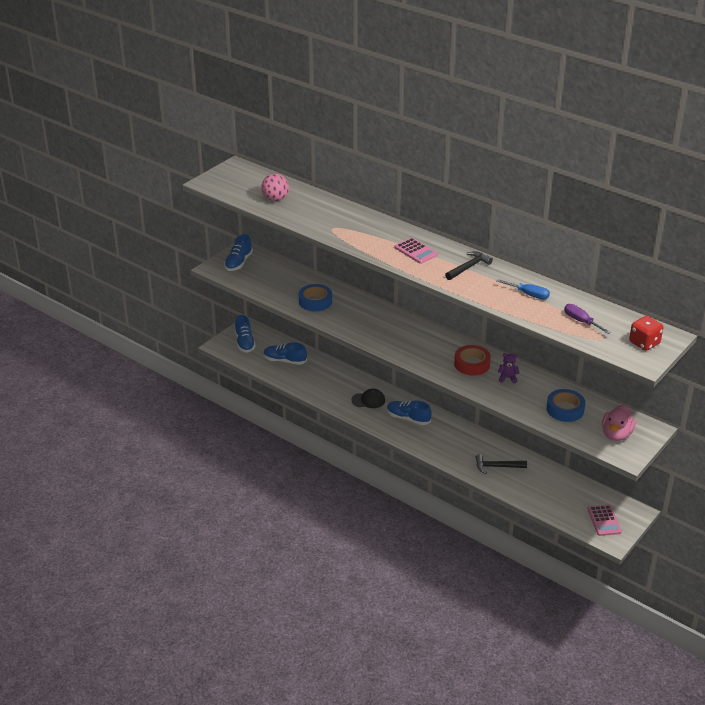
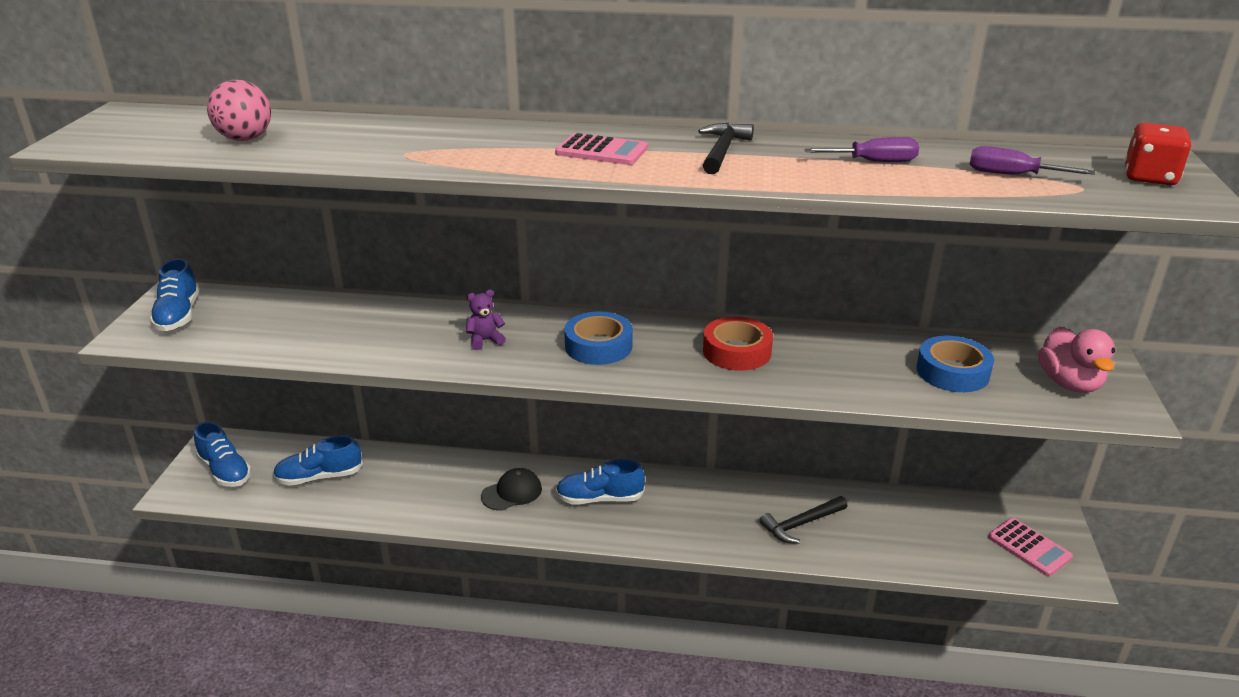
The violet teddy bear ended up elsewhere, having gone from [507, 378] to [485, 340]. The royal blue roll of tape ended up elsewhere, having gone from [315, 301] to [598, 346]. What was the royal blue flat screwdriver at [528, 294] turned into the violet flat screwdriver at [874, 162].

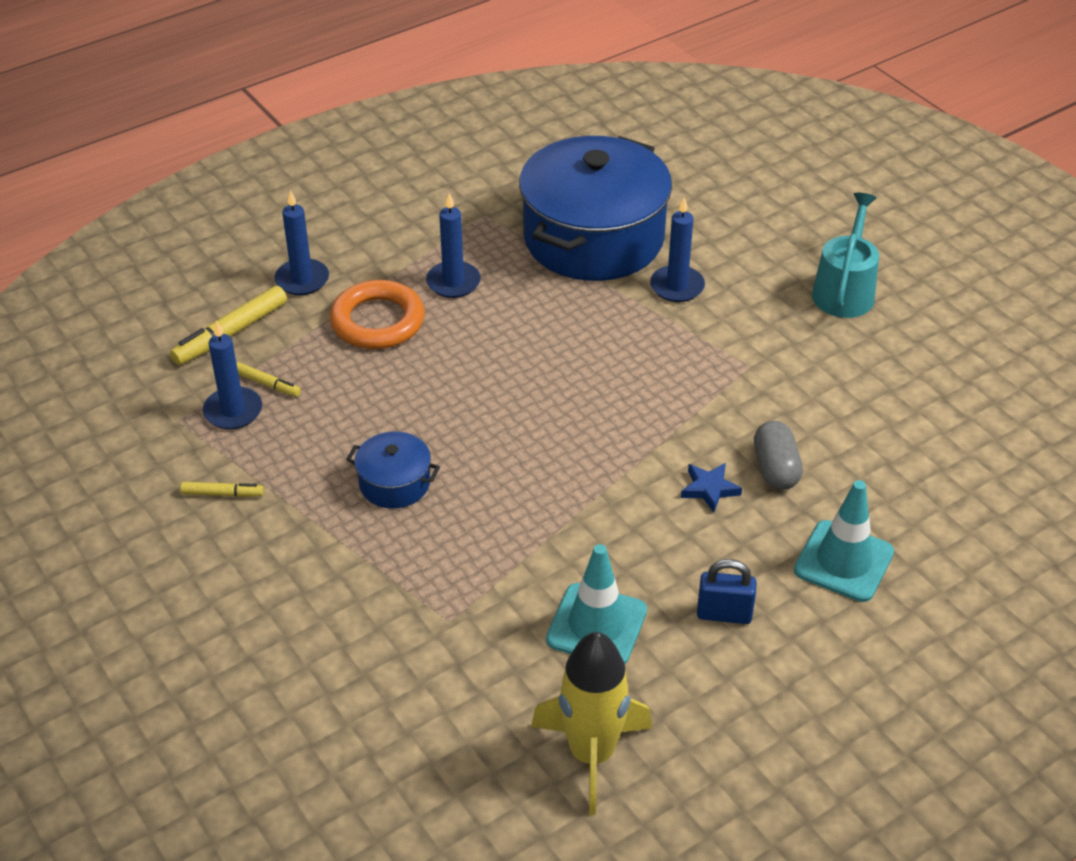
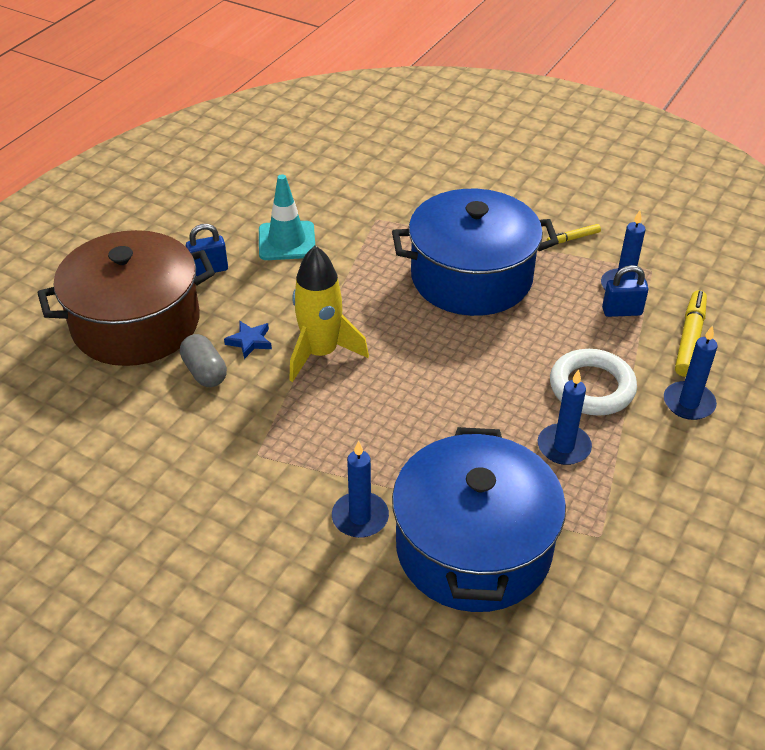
Where the turquoise traffic cone stood at [843, 561], the russet stockpot came to stand at [136, 323]. The bright yellow rocket ended up elsewhere, having gone from [591, 754] to [321, 353]. The size of the royal blue stockpot at [394, 483] changed by a factor of 2.31. What was the orange hoop at [377, 321] turned into the snow-white hoop at [592, 387]. Where the bright yellow felt pen stood at [266, 384], the royal blue padlock came to stand at [622, 311]. The second view lost the turquoise watering can at [844, 291].

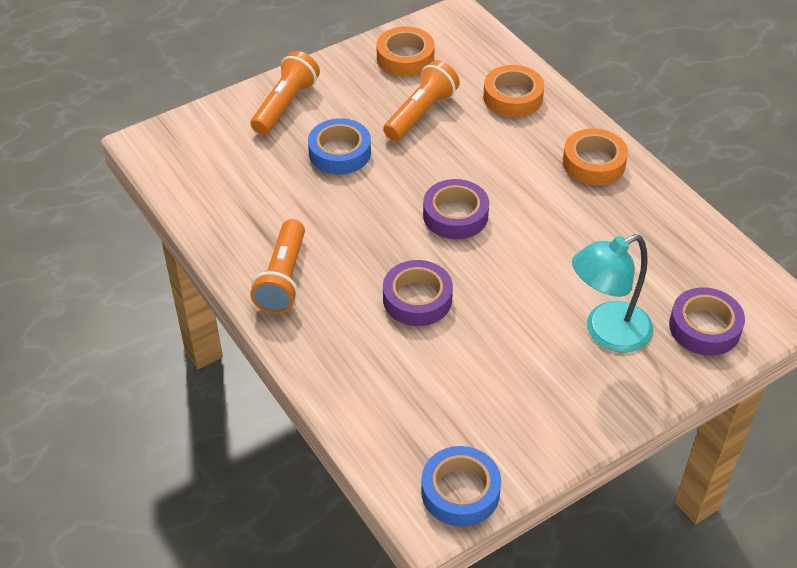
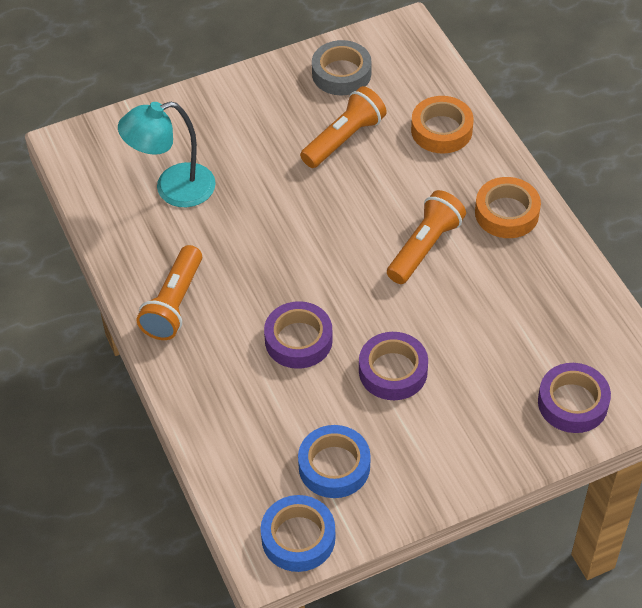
The turquoise lamp ended up elsewhere, having gone from [607, 333] to [173, 189]. The royal blue roll of tape ended up elsewhere, having gone from [339, 152] to [334, 466]. What was the orange roll of tape at [405, 58] turned into the ash-grey roll of tape at [341, 73]. The violet roll of tape ended up elsewhere, having gone from [455, 215] to [393, 371]. The orange pocket torch ended up elsewhere, having gone from [285, 105] to [425, 247].

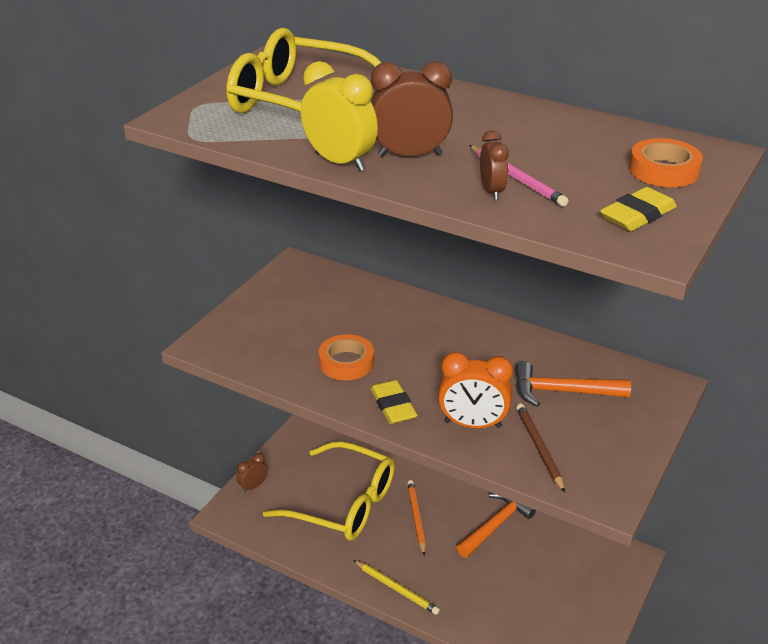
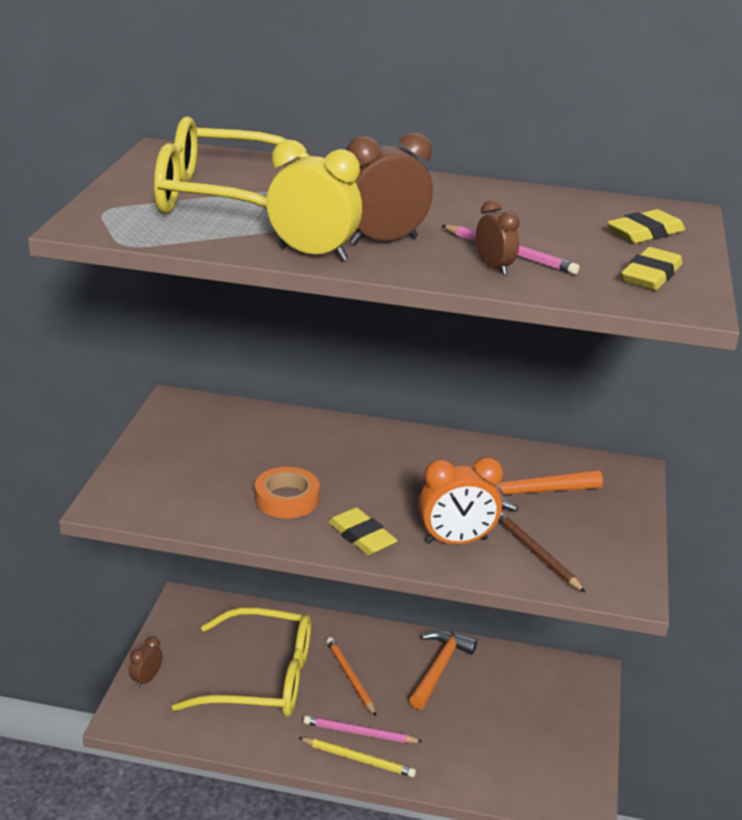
The second view gained the rosy lead pencil at [359, 733]. Where the orange roll of tape stood at [664, 170], the bright yellow eraser came to stand at [645, 233].

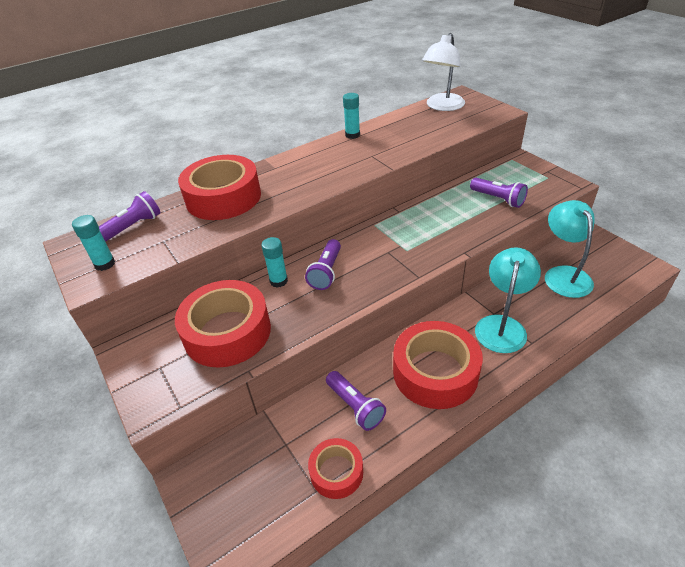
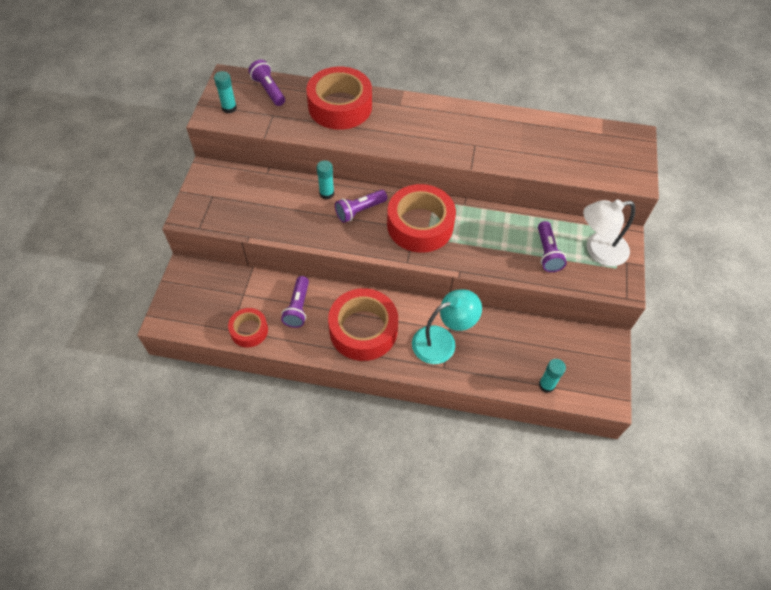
The violet pocket torch at [133, 227] ended up facing another way, 120 degrees counterclockwise from before. The crimson roll of tape ended up elsewhere, having gone from [227, 332] to [420, 225]. The turquoise stick of glue ended up elsewhere, having gone from [352, 135] to [546, 385]. The snow-white lamp ended up elsewhere, having gone from [442, 106] to [598, 251]. The second view lost the turquoise lamp at [563, 275].

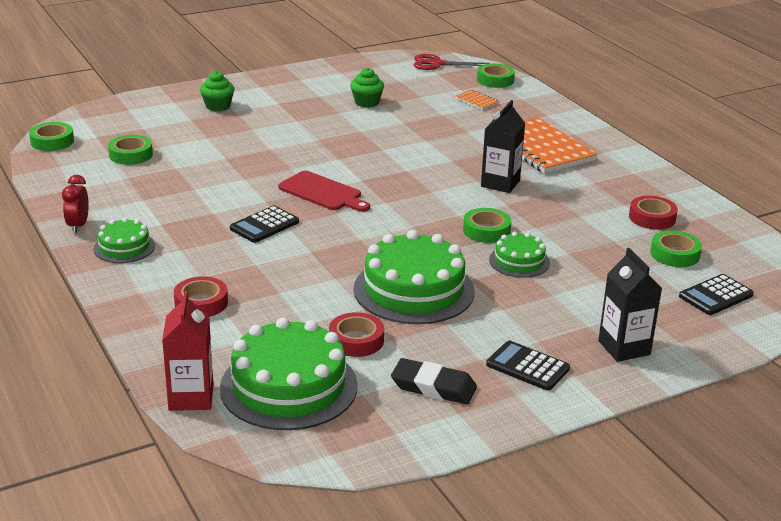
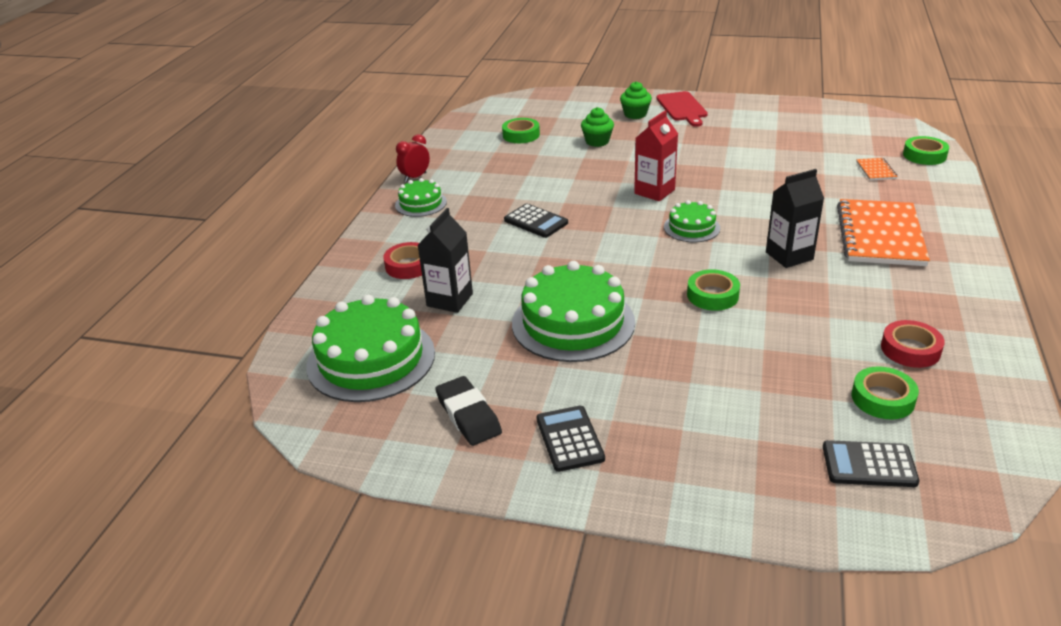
The black milk carton ended up elsewhere, having gone from [624, 348] to [449, 300]. The black calculator at [264, 225] ended up facing another way, 135 degrees counterclockwise from before. The leaf-green fairy cake ended up elsewhere, having gone from [366, 102] to [597, 141]. The crimson milk carton ended up elsewhere, having gone from [191, 397] to [654, 191]. The crimson chopping board ended up elsewhere, having gone from [322, 192] to [682, 108]. The leaf-green gateau ended up elsewhere, having gone from [519, 261] to [691, 227]. The second view lost the leaf-green roll of tape at [52, 141]. The second view lost the crimson roll of tape at [356, 340]. The second view lost the crimson scissors at [437, 64].

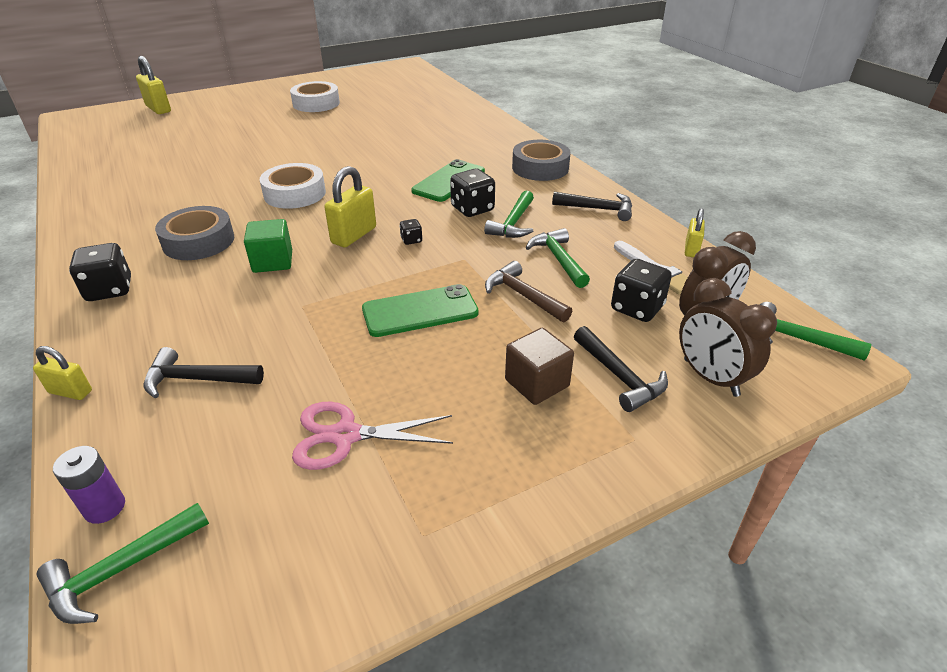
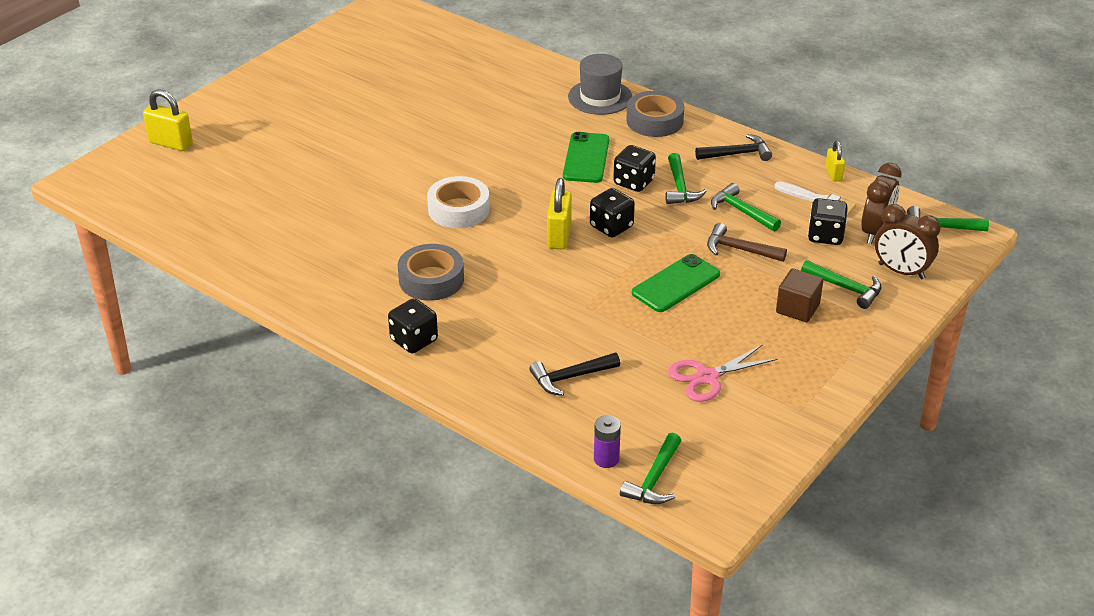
The second view gained the ash-grey top hat at [600, 97]. The size of the black game die at [411, 240] changed by a factor of 1.98. What was the black hammer at [620, 377] turned into the leaf-green hammer at [846, 288]. The second view lost the bright yellow padlock at [70, 392]. The second view lost the leaf-green cube at [273, 261]. The second view lost the snow-white roll of tape at [316, 103].

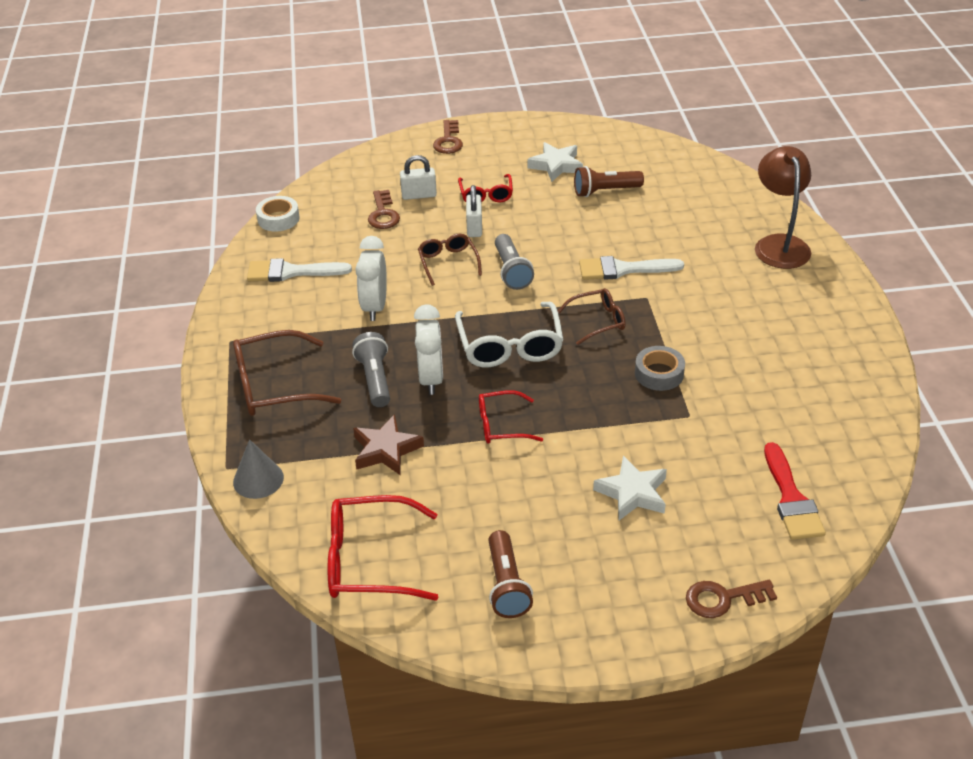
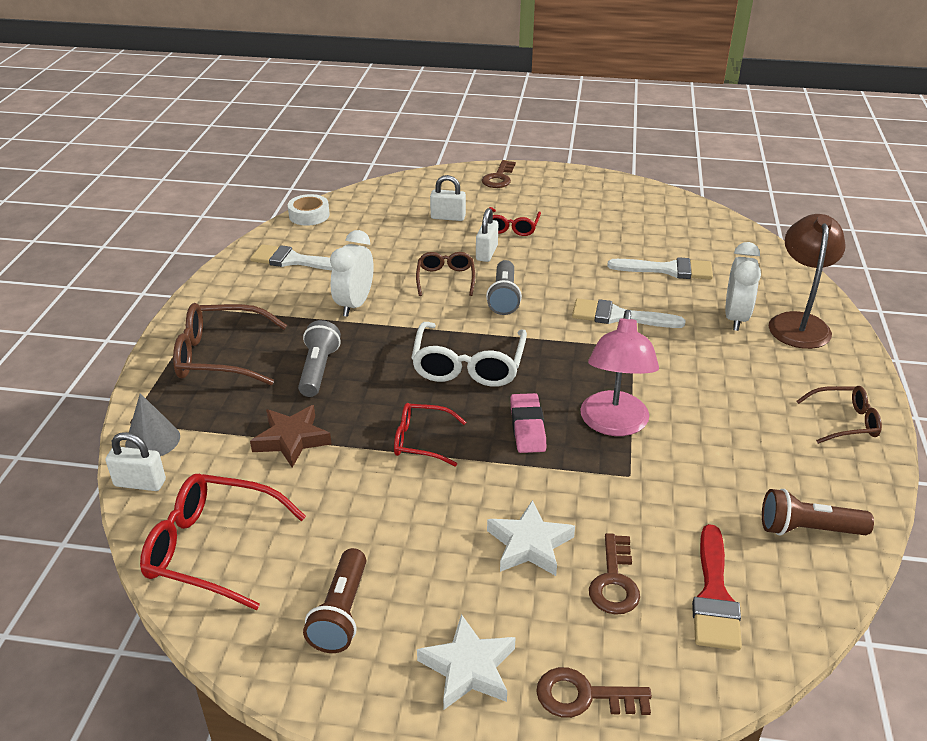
The second view gained the snow-white padlock at [140, 483]. The snow-white star ended up elsewhere, having gone from [556, 165] to [468, 668]. The second view gained the rosy eraser at [527, 427]. Where the ash-grey roll of tape stood at [659, 373], the rosy lamp came to stand at [614, 424]. The russet door key ended up elsewhere, having gone from [383, 214] to [614, 581]. The second view gained the snow-white brush at [668, 270]. The snow-white bedside clock ended up elsewhere, having gone from [431, 378] to [735, 318]. The russet pocket torch ended up elsewhere, having gone from [605, 191] to [808, 529]. The russet glasses ended up elsewhere, having gone from [598, 321] to [845, 421].

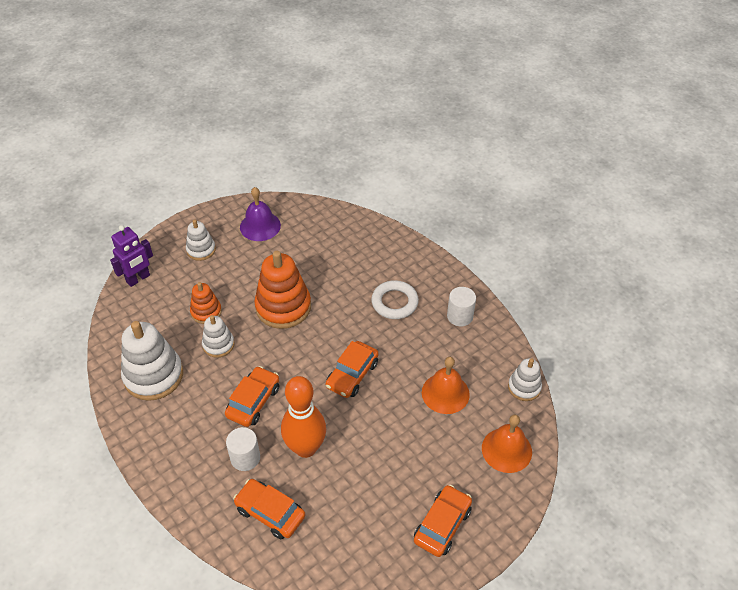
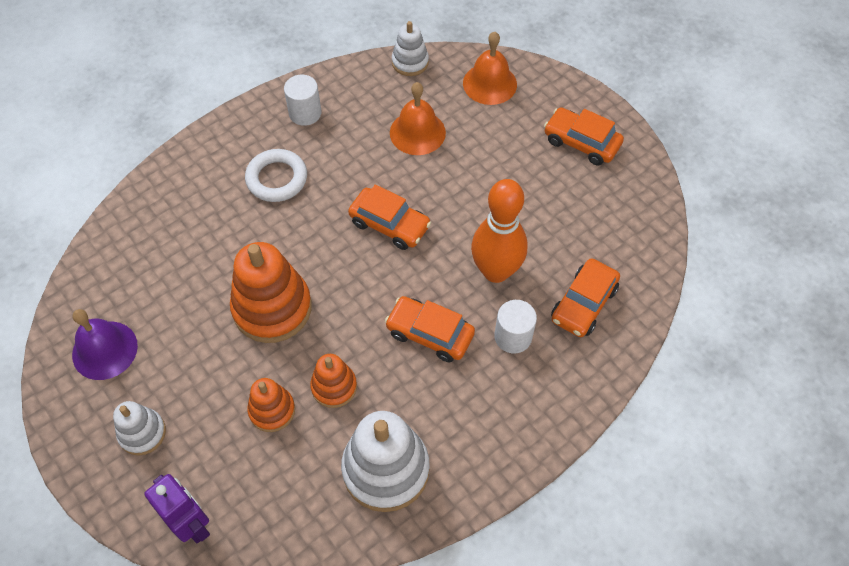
What was the snow-white stacking rings at [218, 344] turned into the orange stacking rings at [334, 387].

